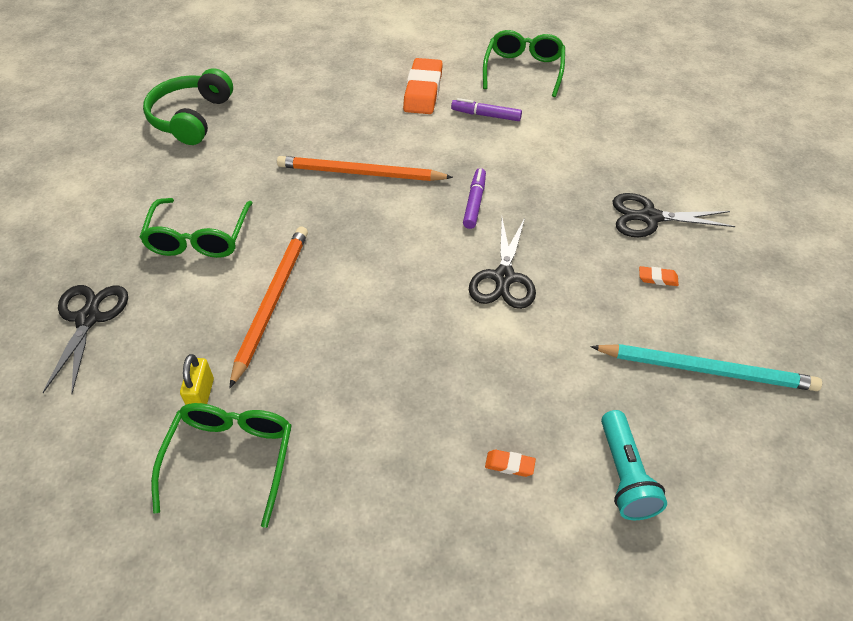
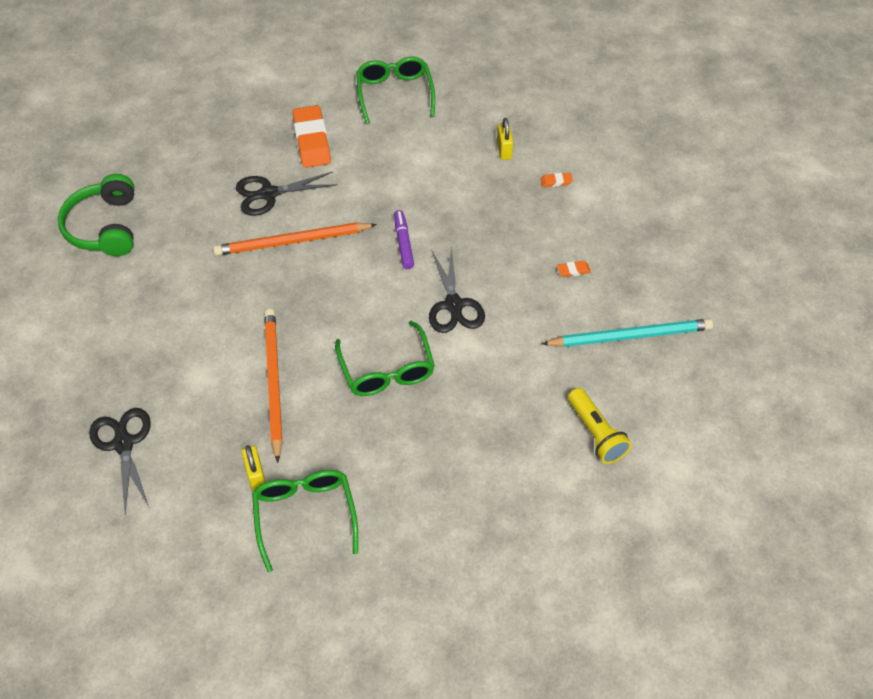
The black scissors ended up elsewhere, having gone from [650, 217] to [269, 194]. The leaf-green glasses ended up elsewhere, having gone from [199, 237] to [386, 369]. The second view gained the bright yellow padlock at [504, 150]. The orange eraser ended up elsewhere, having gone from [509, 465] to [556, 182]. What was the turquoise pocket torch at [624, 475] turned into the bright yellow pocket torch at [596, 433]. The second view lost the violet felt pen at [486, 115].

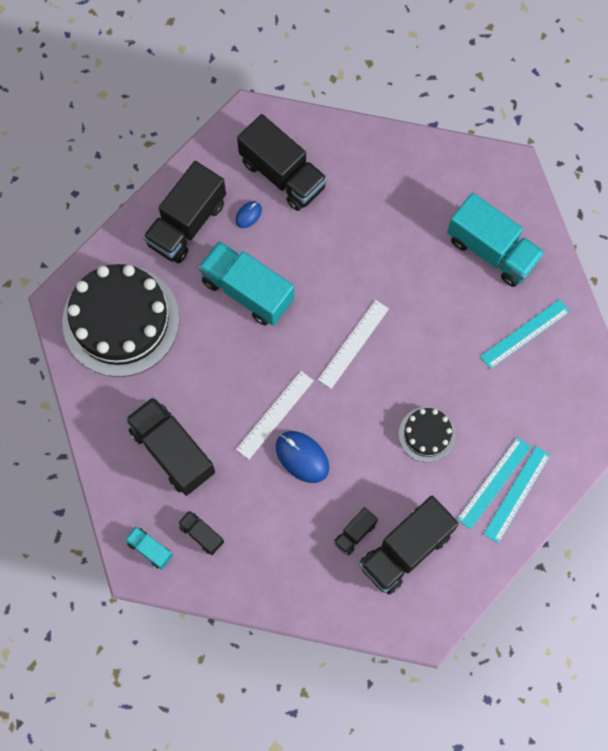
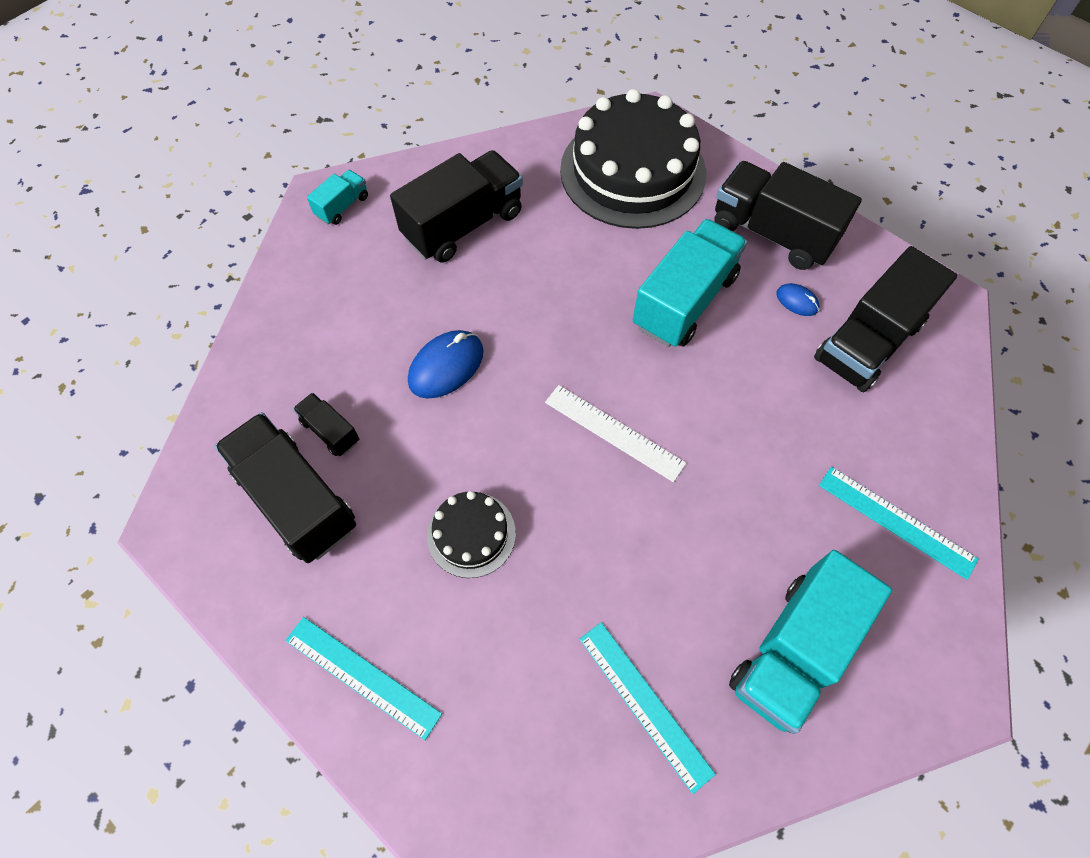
The turquoise measuring stick ended up elsewhere, having gone from [493, 482] to [896, 521]. The second view lost the black toy truck at [201, 534]. The second view lost the snow-white measuring stick at [274, 414].

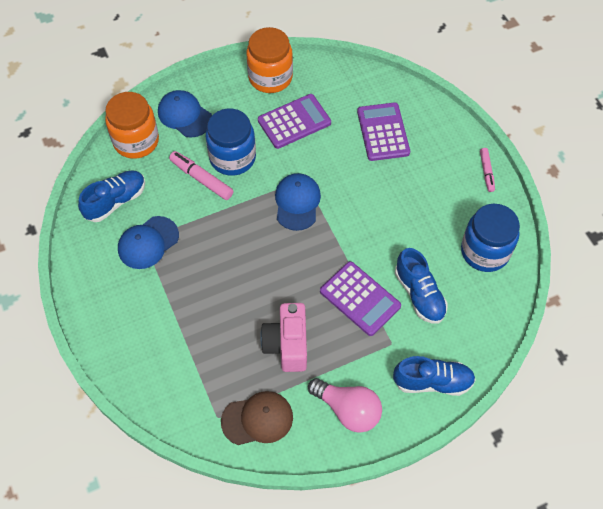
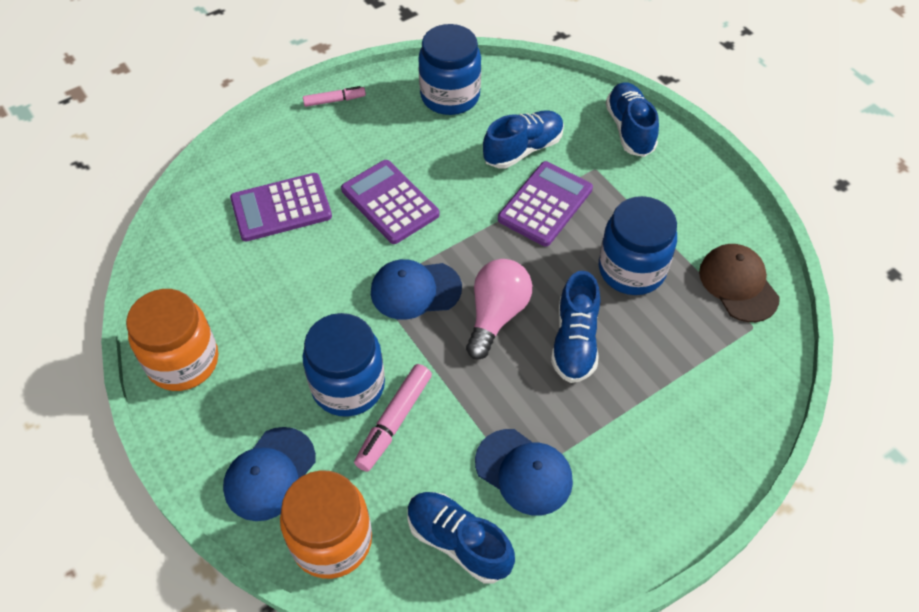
The violet calculator ended up elsewhere, having gone from [294, 121] to [389, 202]. The rosy lightbulb ended up elsewhere, having gone from [348, 410] to [496, 315]. The second view gained the royal blue shoe at [575, 341]. Where the rosy compact camera stood at [287, 345], the royal blue preserve jar came to stand at [631, 269].

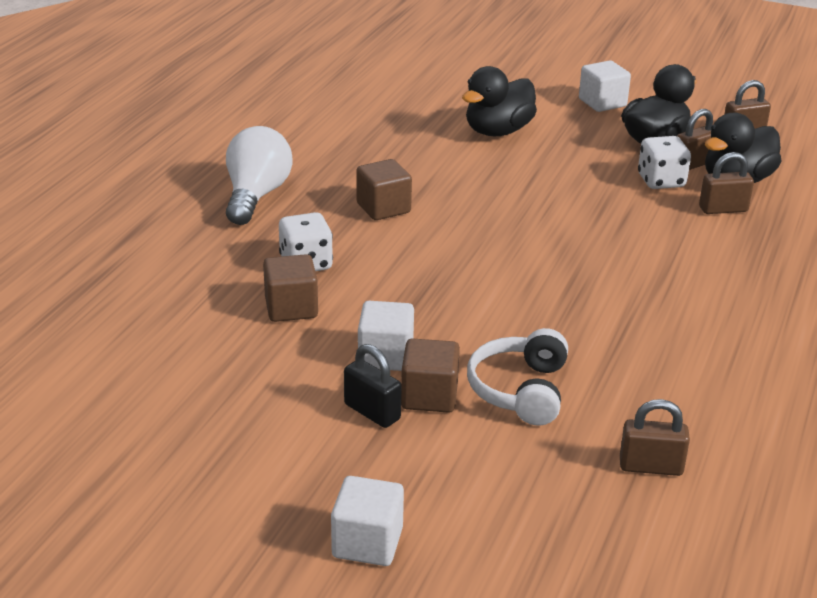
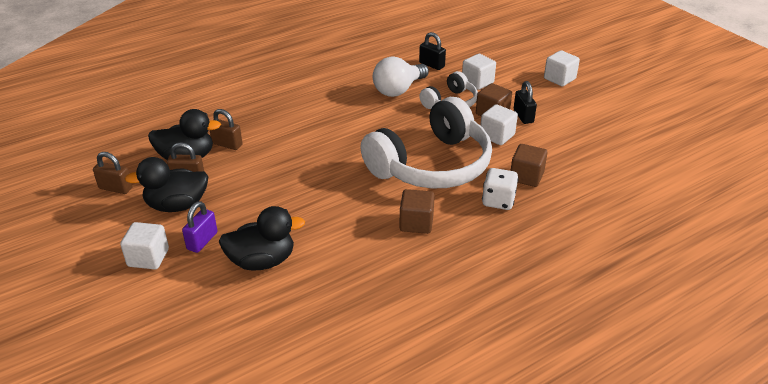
The second view gained the violet padlock at [202, 241]. The second view gained the snow-white over-ear headphones at [432, 165]. The snow-white lightbulb ended up elsewhere, having gone from [256, 196] to [398, 90]. What was the russet padlock at [650, 467] turned into the black padlock at [431, 65]. The second view gained the snow-white cube at [477, 82]. The second view lost the snow-white game die at [661, 181].

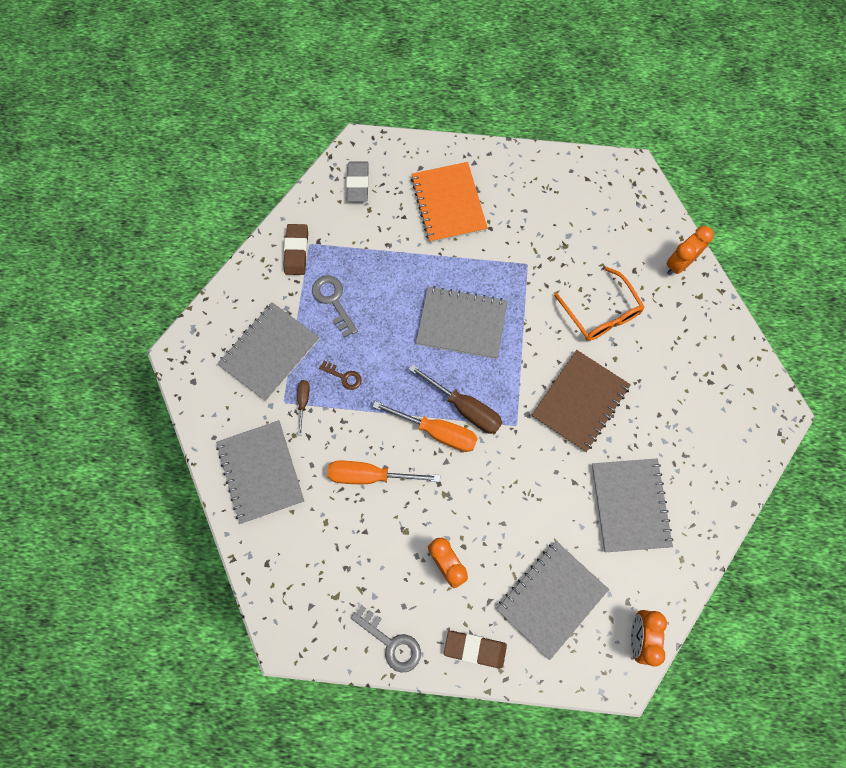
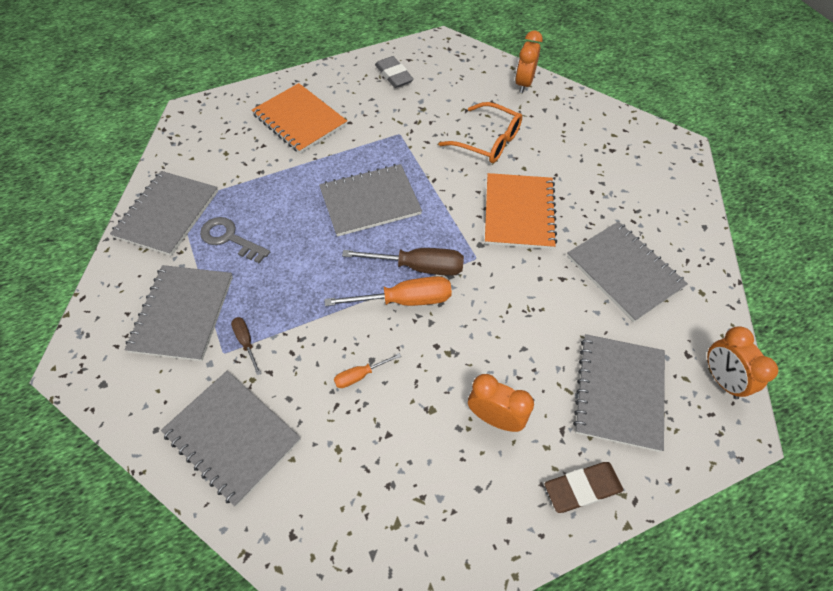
Where the russet eraser stood at [296, 251], the ash-grey notebook came to stand at [167, 214]. The size of the orange flat screwdriver at [370, 476] changed by a factor of 0.53. The ash-grey eraser ended up elsewhere, having gone from [358, 183] to [394, 75]. What was the russet notebook at [580, 401] turned into the orange notebook at [519, 212]. The second view lost the russet door key at [344, 376]. The second view lost the ash-grey door key at [391, 642].

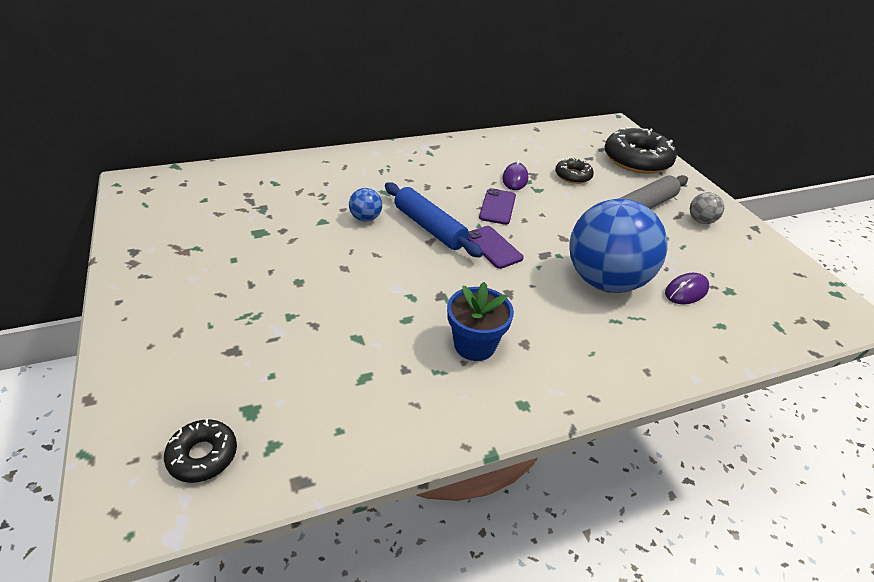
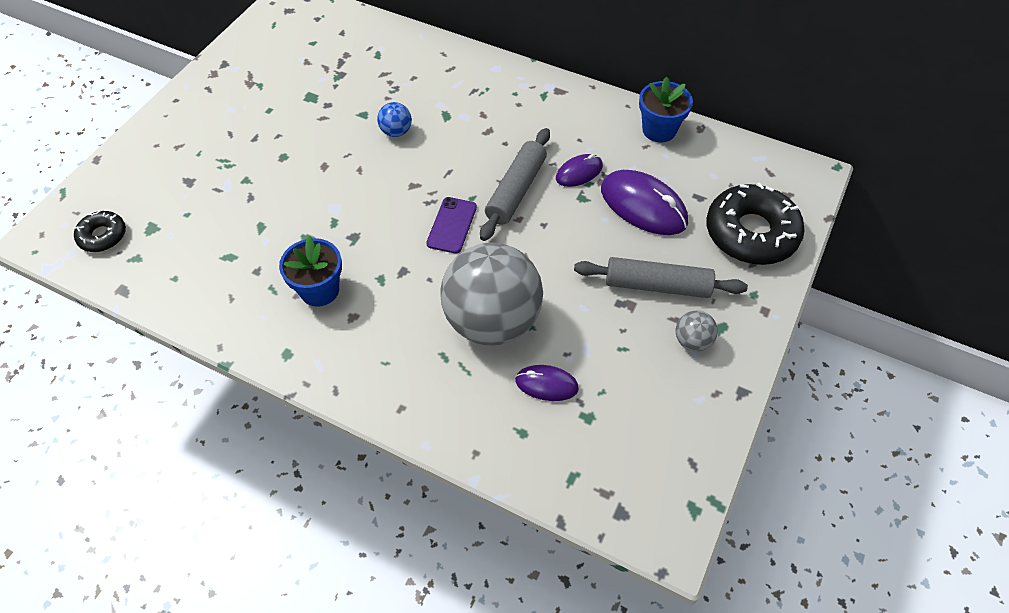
What was the royal blue ball at [605, 281] turned into the ash-grey ball at [492, 321]. Where the violet mobile phone stood at [497, 207], the ash-grey pastry roller came to stand at [516, 190]. Where the black doughnut stood at [573, 176], the violet computer mouse came to stand at [643, 206]. The second view gained the royal blue plant pot at [659, 130]. The second view lost the royal blue pastry roller at [429, 227].

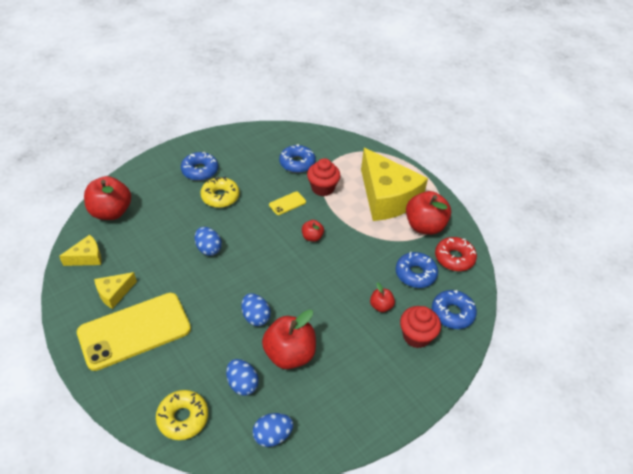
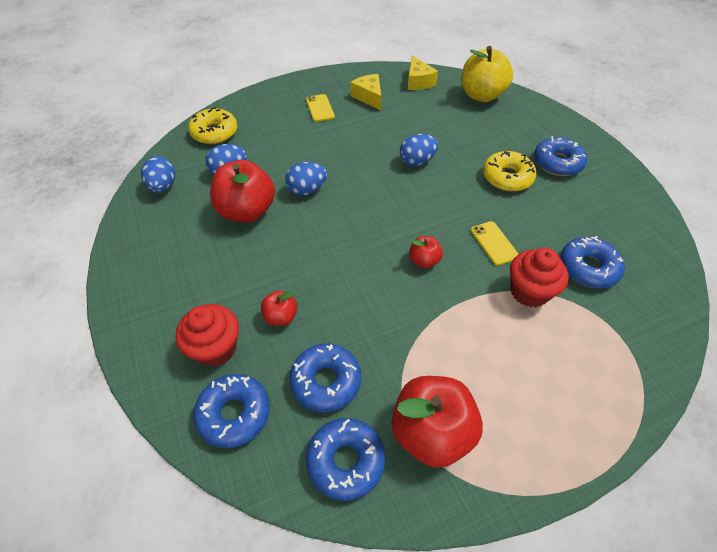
The size of the bright yellow mobile phone at [134, 331] changed by a factor of 0.41. What was the crimson doughnut at [454, 258] turned into the royal blue doughnut at [345, 461]. What was the crimson toy apple at [111, 212] turned into the bright yellow toy apple at [481, 95]. The second view lost the bright yellow cheese at [386, 197].

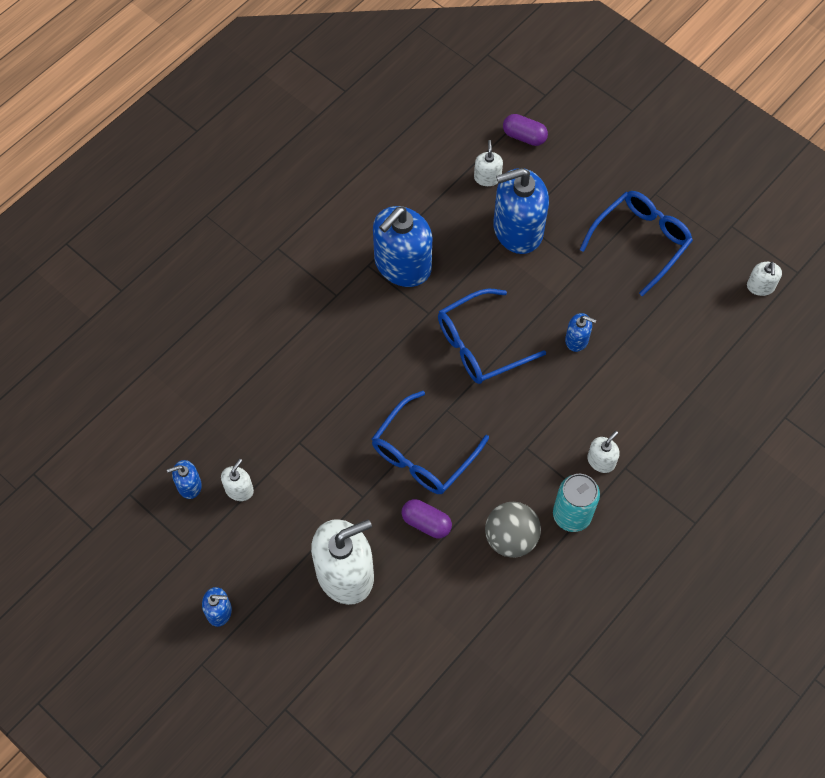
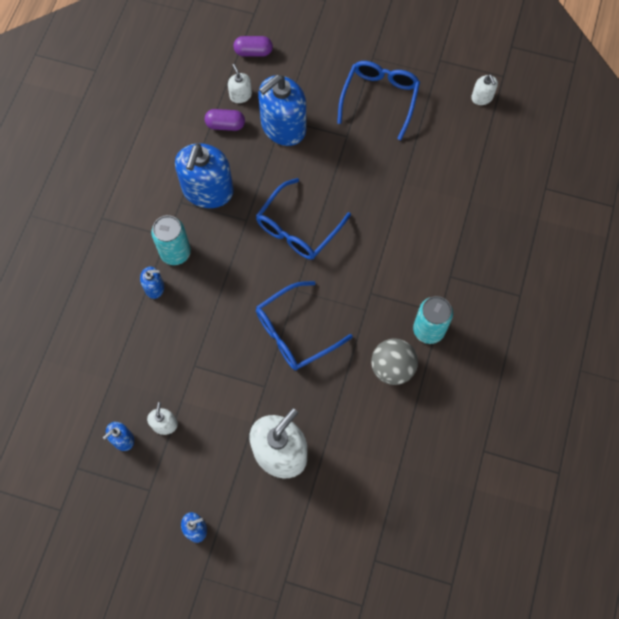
The royal blue pump bottle ended up elsewhere, having gone from [577, 339] to [154, 287]. The second view gained the turquoise tin at [175, 252]. The violet pill ended up elsewhere, having gone from [426, 523] to [225, 125]. The royal blue glasses at [423, 454] ended up facing another way, 45 degrees clockwise from before. The second view lost the snow-white pump bottle at [601, 461].

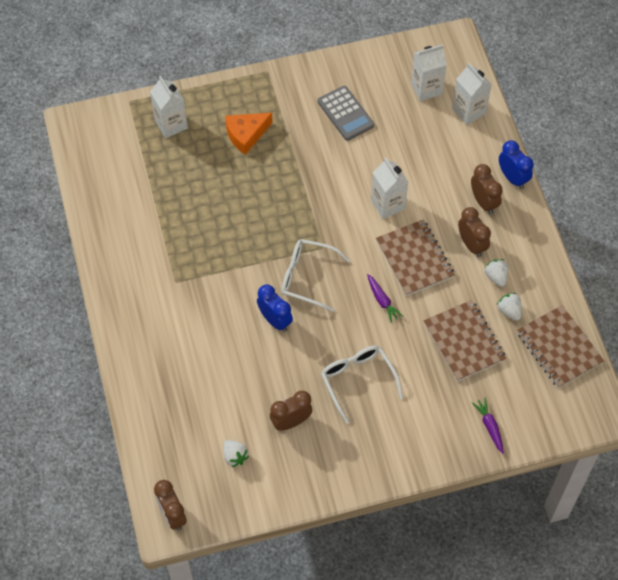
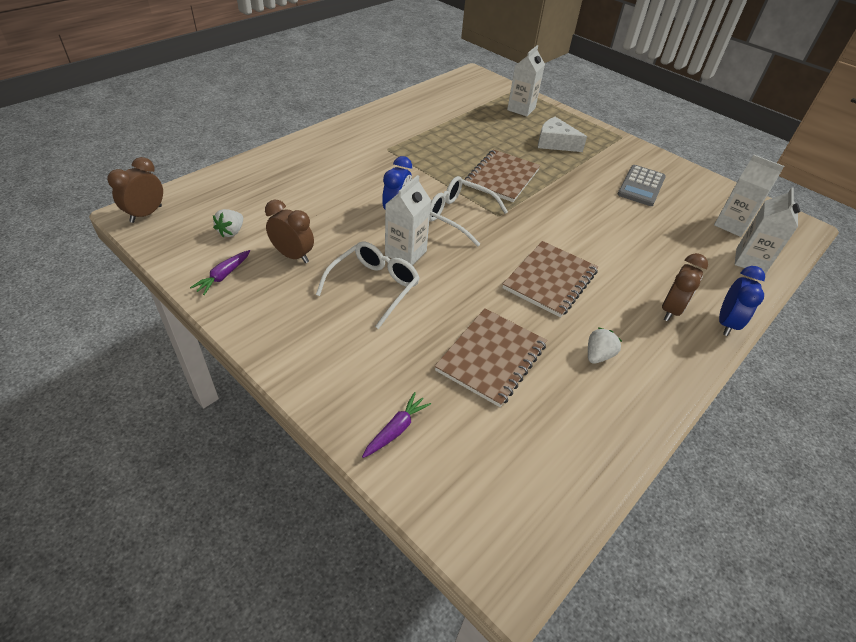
The violet toy carrot ended up elsewhere, having gone from [382, 300] to [223, 276]. The snow-white milk carton ended up elsewhere, having gone from [387, 204] to [405, 253]. The snow-white glasses at [307, 277] ended up facing another way, 45 degrees counterclockwise from before. The russet notebook ended up elsewhere, having gone from [559, 348] to [502, 177]. What was the orange cheese at [246, 135] turned into the snow-white cheese at [555, 143]. The second view lost the russet bedside clock at [471, 245]. The second view lost the snow-white berry at [509, 311].

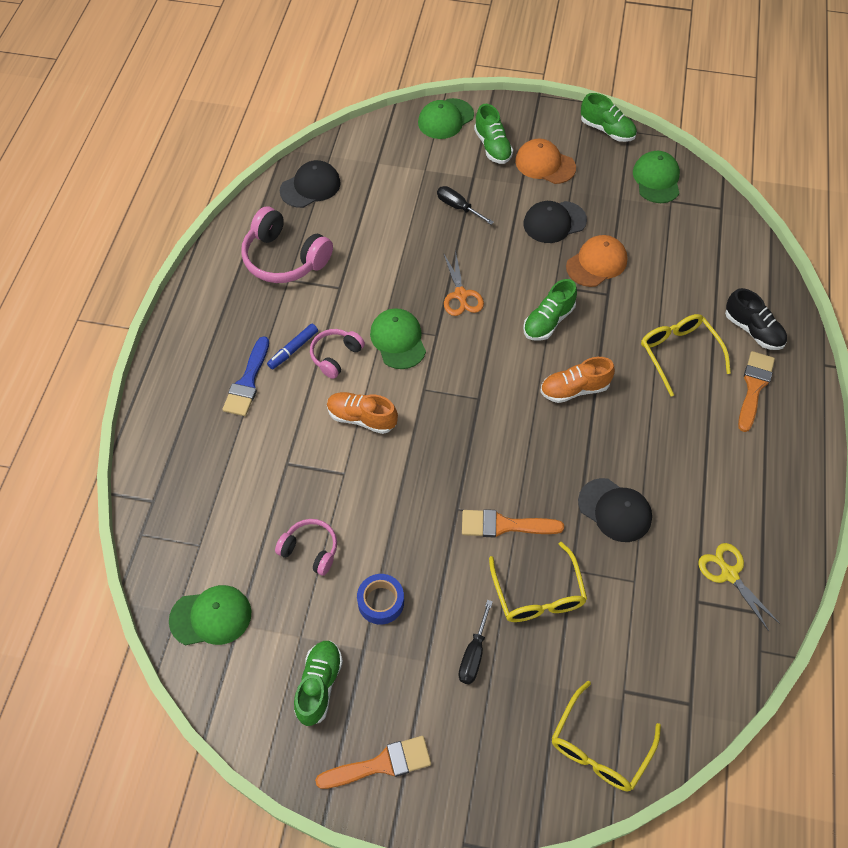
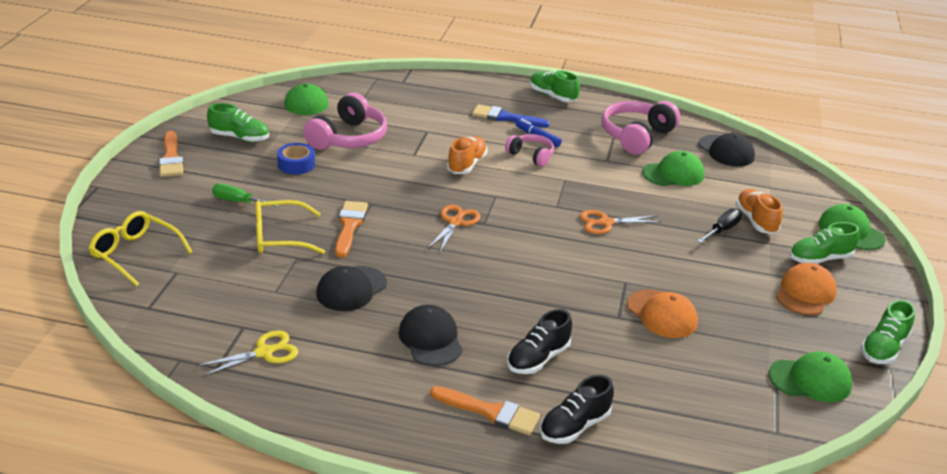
What was the black flat screwdriver at [473, 654] turned into the leaf-green flat screwdriver at [238, 202]. The size of the rosy over-ear headphones at [310, 550] changed by a factor of 1.73. The black peaked cap ended up elsewhere, having gone from [554, 222] to [430, 339]. The second view gained the orange scissors at [455, 222]. Where the bright yellow glasses stood at [678, 353], the black shoe came to stand at [538, 358]. The leaf-green shoe ended up elsewhere, having gone from [548, 321] to [552, 96]. The leaf-green peaked cap ended up elsewhere, having gone from [398, 340] to [673, 174]. The orange shoe ended up elsewhere, having gone from [574, 389] to [756, 221].

